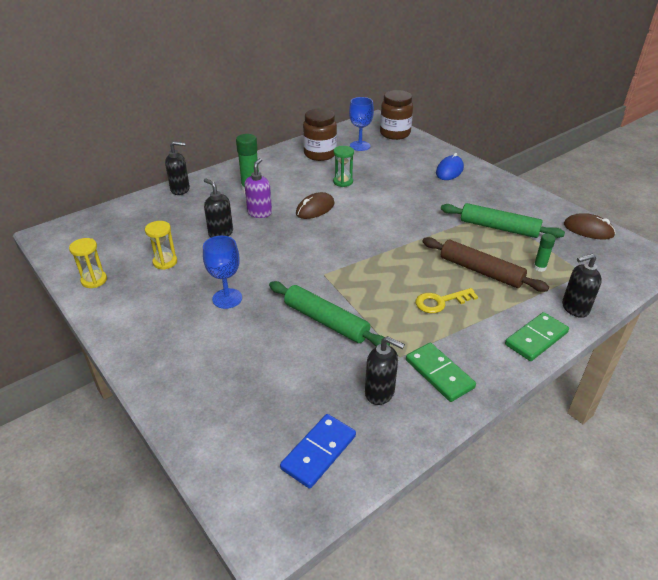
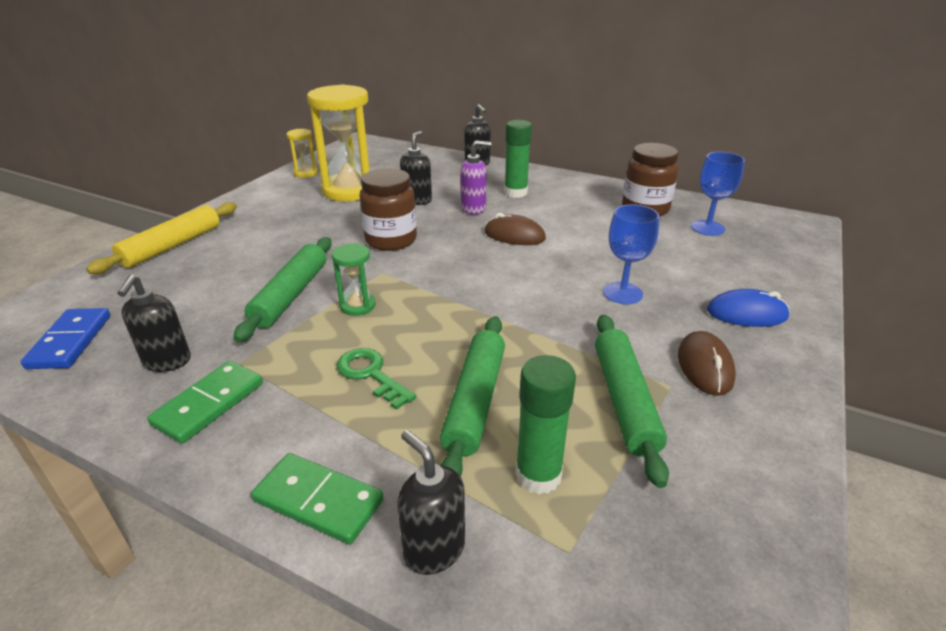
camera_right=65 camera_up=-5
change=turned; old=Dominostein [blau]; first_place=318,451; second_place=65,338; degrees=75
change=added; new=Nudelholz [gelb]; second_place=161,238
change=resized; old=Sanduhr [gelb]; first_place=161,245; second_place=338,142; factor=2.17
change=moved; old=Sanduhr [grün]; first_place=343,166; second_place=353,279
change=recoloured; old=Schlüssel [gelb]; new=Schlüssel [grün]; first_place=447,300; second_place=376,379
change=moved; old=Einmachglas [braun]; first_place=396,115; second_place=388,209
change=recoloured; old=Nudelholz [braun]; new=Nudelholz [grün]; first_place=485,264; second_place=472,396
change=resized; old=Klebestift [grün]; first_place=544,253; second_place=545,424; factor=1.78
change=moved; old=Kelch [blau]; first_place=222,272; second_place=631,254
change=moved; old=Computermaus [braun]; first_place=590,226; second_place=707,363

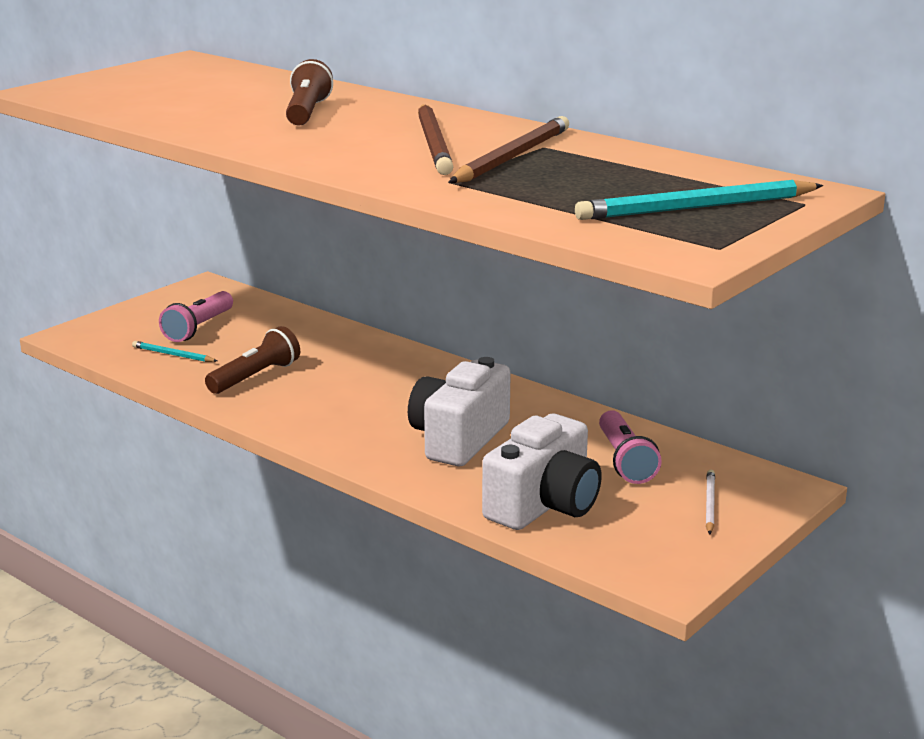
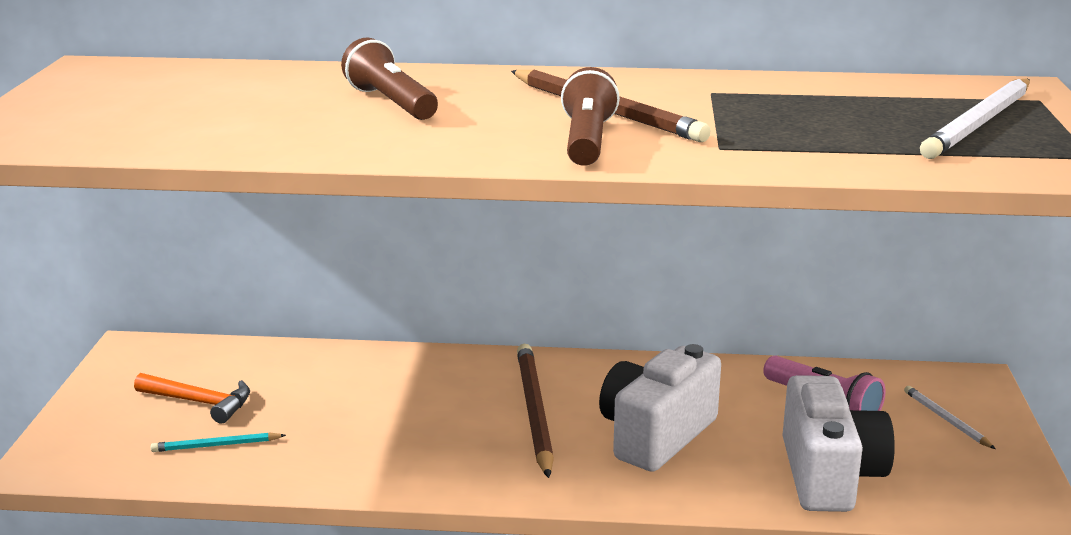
camera_right=-35 camera_up=0
change=replaced; old=Taschenlampe [rosa]; new=Hammer [orange]; first_place=196,316; second_place=192,398
change=moved; old=Bleistift [braun]; first_place=509,149; second_place=535,411
change=moved; old=Taschenlampe [braun]; first_place=252,360; second_place=590,116
change=turned; old=Kamera [weiß]; first_place=459,411; second_place=660,408; degrees=45
change=recoloured; old=Bleistift [türkis]; new=Bleistift [weiß]; first_place=699,200; second_place=975,118

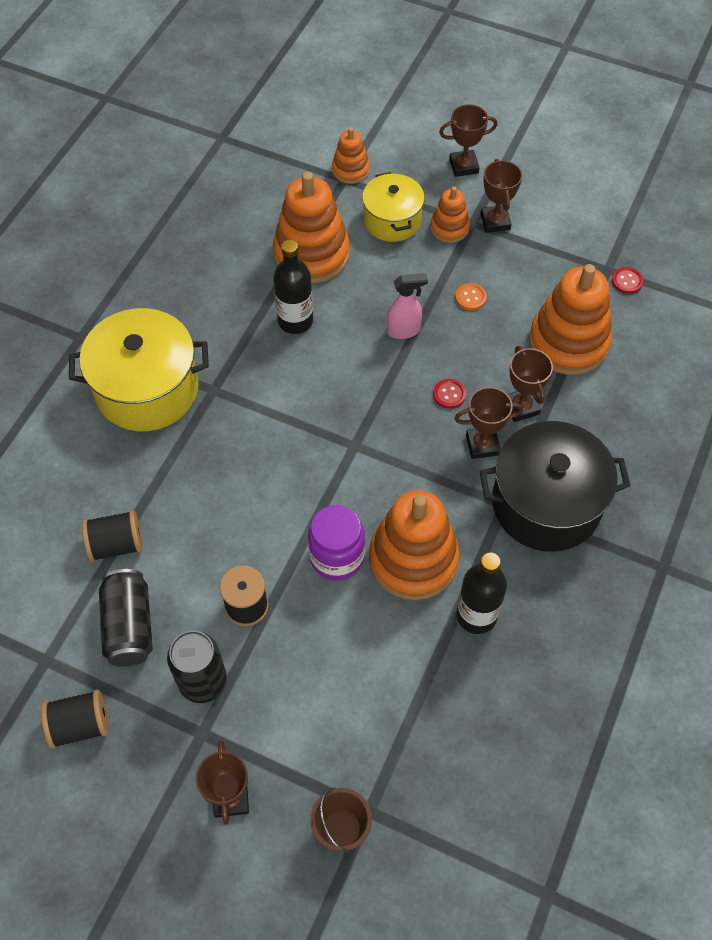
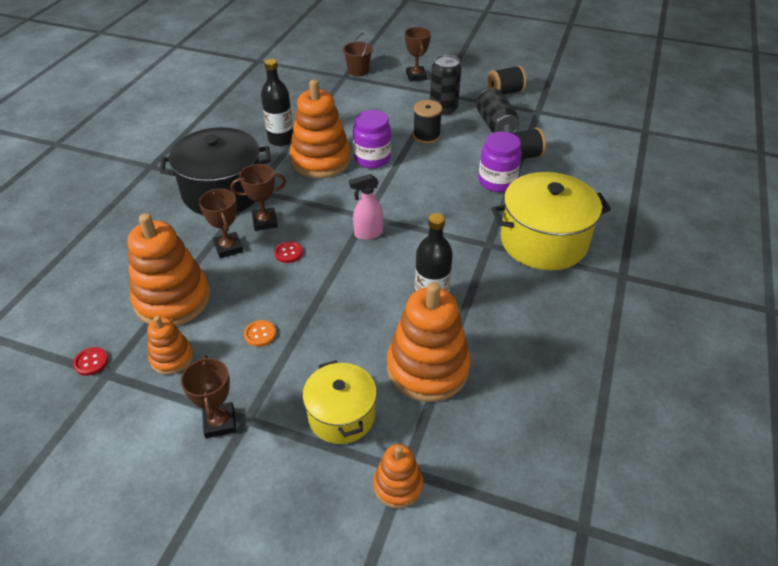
camera_right=175 camera_up=-15
change=moved; old=Stapelspielzeug [orange]; first_place=450,215; second_place=170,345
change=moved; old=Sprühflasche [rosa]; first_place=407,306; second_place=366,207
change=added; new=Einmachglas [lila]; second_place=500,161
change=removed; old=Pokal [braun]; first_place=468,140

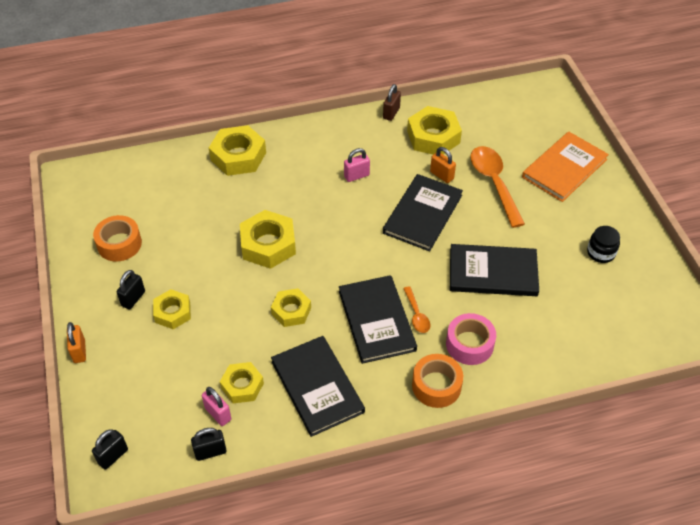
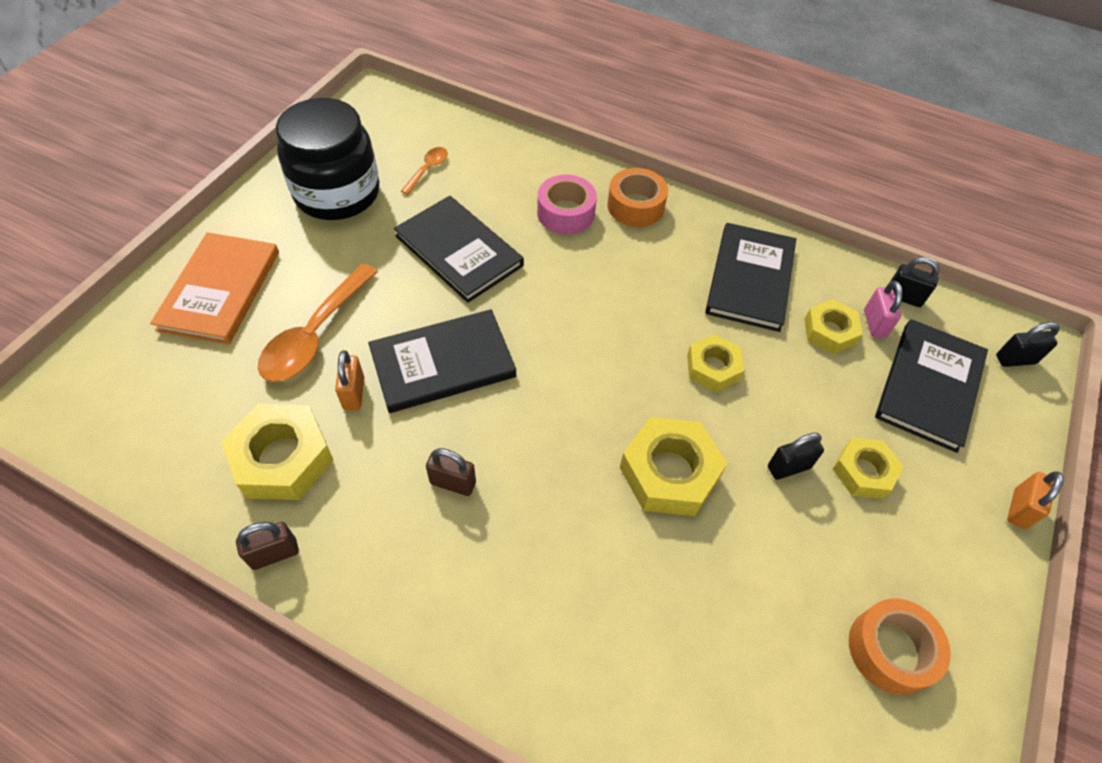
camera_right=-140 camera_up=5
change=turned; old=Buch [orange]; first_place=565,166; second_place=214,288; degrees=-75
change=resized; old=Einmachglas [schwarz]; first_place=603,244; second_place=327,159; factor=2.31
change=moved; old=Löffel [orange]; first_place=416,309; second_place=424,171
change=recoloured; old=Vorhängeschloss [rosa]; new=Vorhängeschloss [braun]; first_place=357,165; second_place=451,472
change=moved; old=Vorhängeschloss [schwarz]; first_place=131,290; second_place=796,456
change=moved; old=Buch [schwarz]; first_place=378,319; second_place=931,386
change=removed; old=Sechskantmutter [gelb]; first_place=237,150

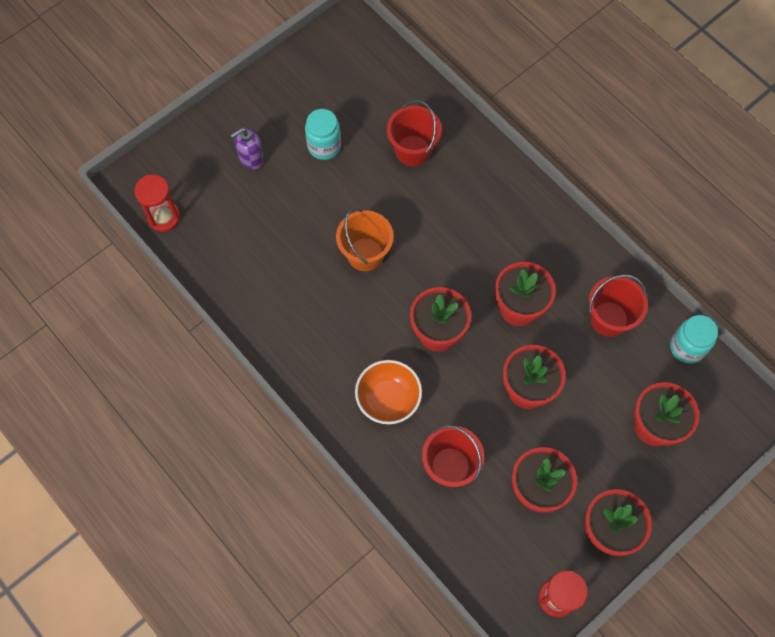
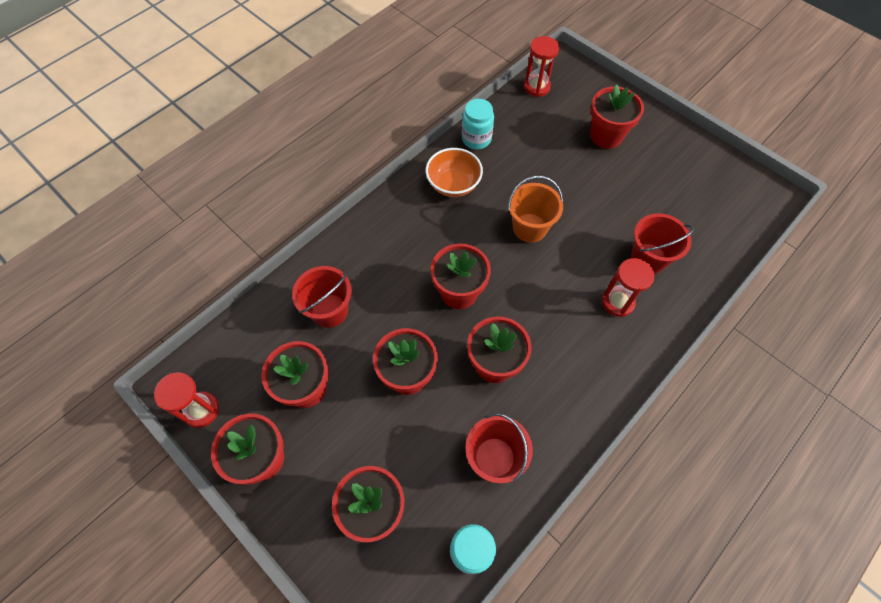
camera_right=85 camera_up=-5
change=moved; old=Schüssel [orange]; first_place=388,392; second_place=454,172
change=moved; old=Einmachglas [türkis]; first_place=323,134; second_place=478,124
change=replaced; old=Seifenspender [lila]; new=Blumentopf [rot]; first_place=247,148; second_place=617,116
change=added; new=Sanduhr [rot]; second_place=628,287

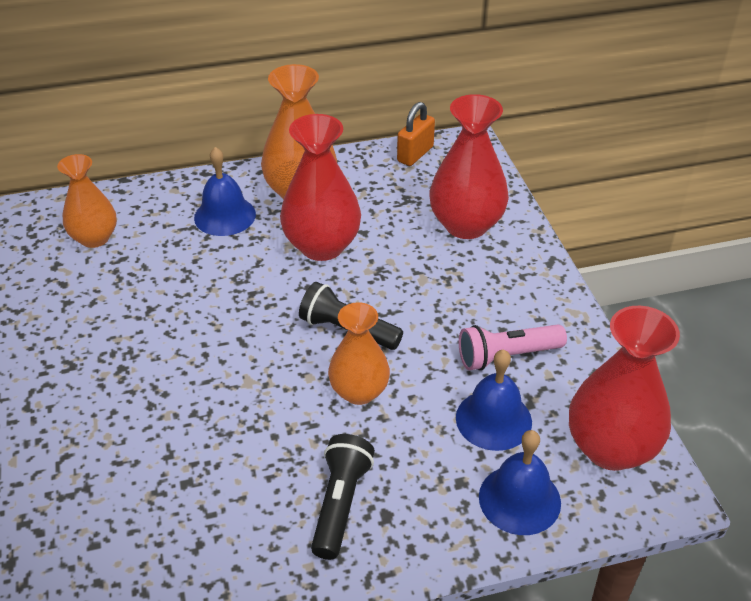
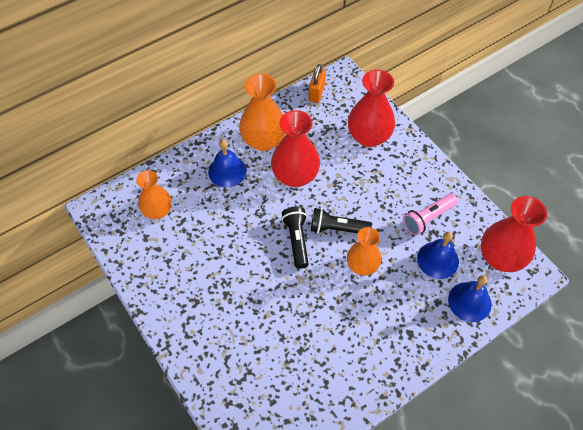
camera_right=-20 camera_up=15
change=moved; old=Taschenlampe [schwarz]; first_place=343,497; second_place=295,237

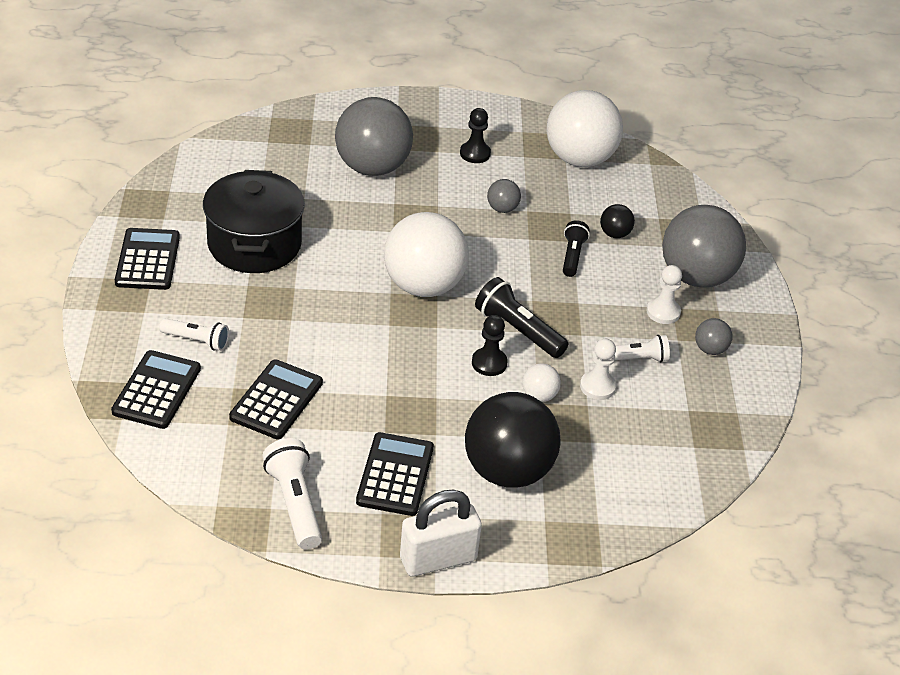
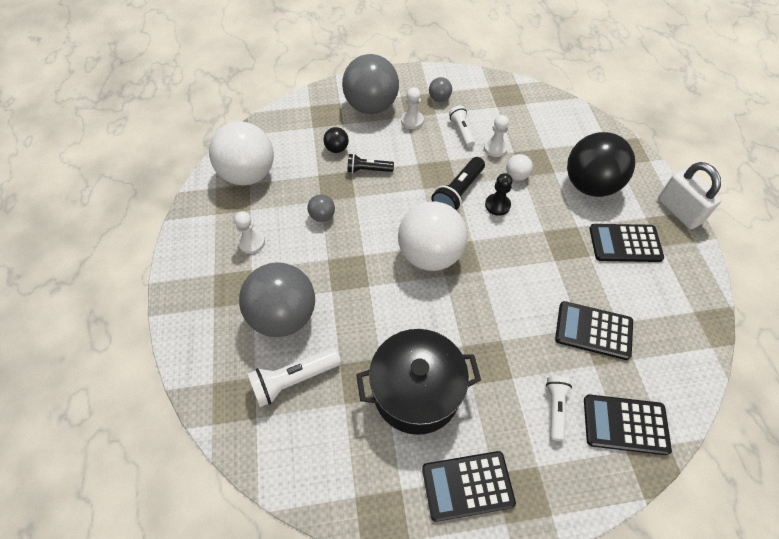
camera_right=-95 camera_up=15
change=recoloured; old=Bauer [schwarz]; new=Bauer [weiß]; first_place=475,135; second_place=249,232
change=moved; old=Taschenlampe [weiß]; first_place=292,493; second_place=294,377

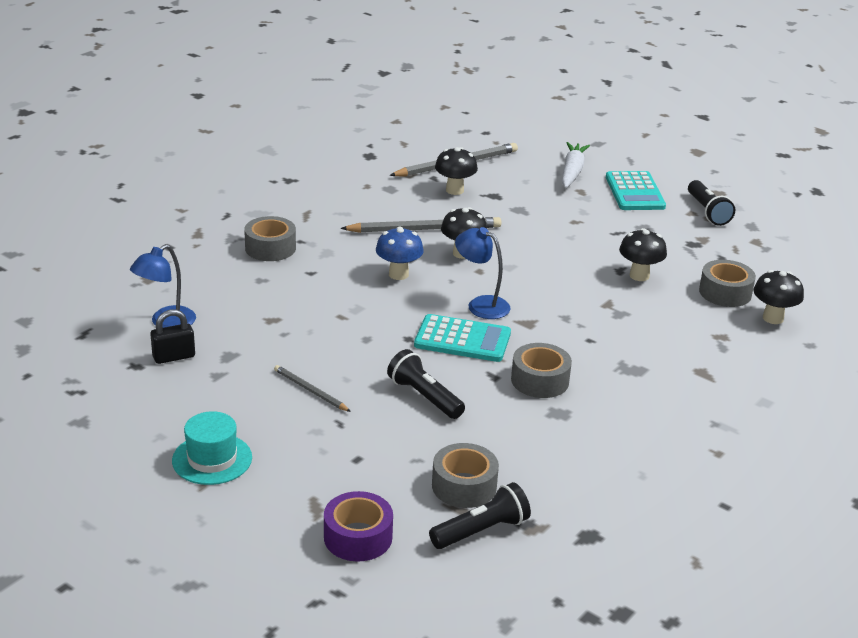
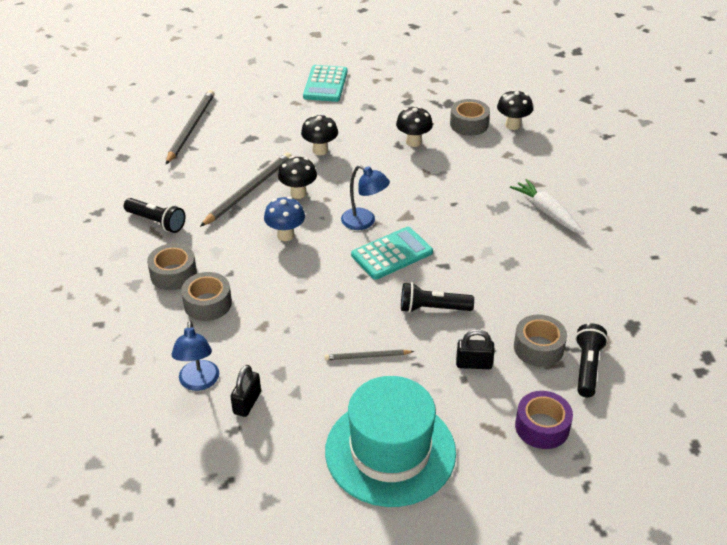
camera_right=-45 camera_up=10
change=moved; old=Taschenlampe [schwarz]; first_place=711,203; second_place=154,215
change=moved; old=Klebeband [grau]; first_place=541,370; second_place=206,296
change=moved; old=Pilz [schwarz]; first_place=456,171; second_place=319,135
change=turned; old=Taschenrechner [türkis]; first_place=636,190; second_place=325,83; degrees=60
change=resized; old=Hut [türkis]; first_place=212,448; second_place=390,441; factor=1.92
change=turned; old=Lampe [blau]; first_place=483,273; second_place=365,197; degrees=-135
change=added; new=Vorhängeschloss [schwarz]; second_place=475,349
change=moved; old=Karotte [weiß]; first_place=576,165; second_place=547,206

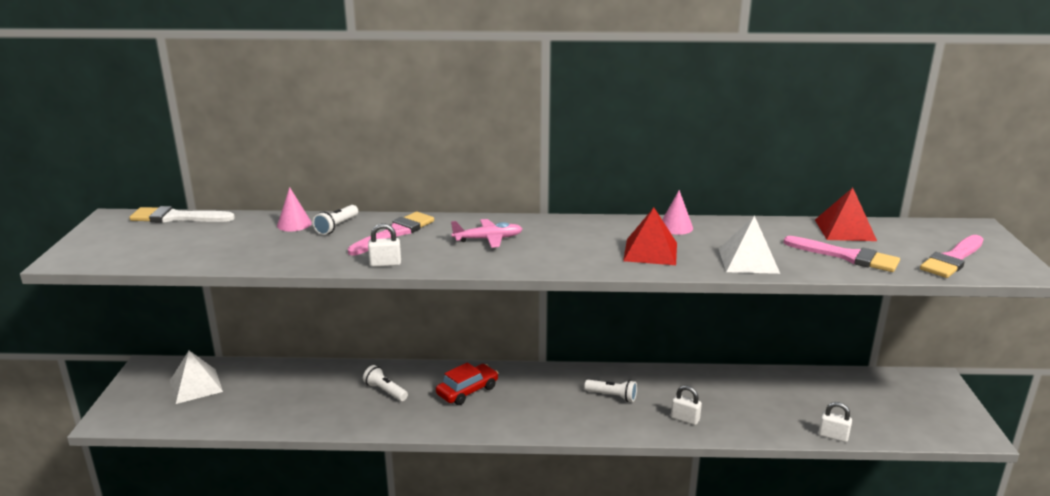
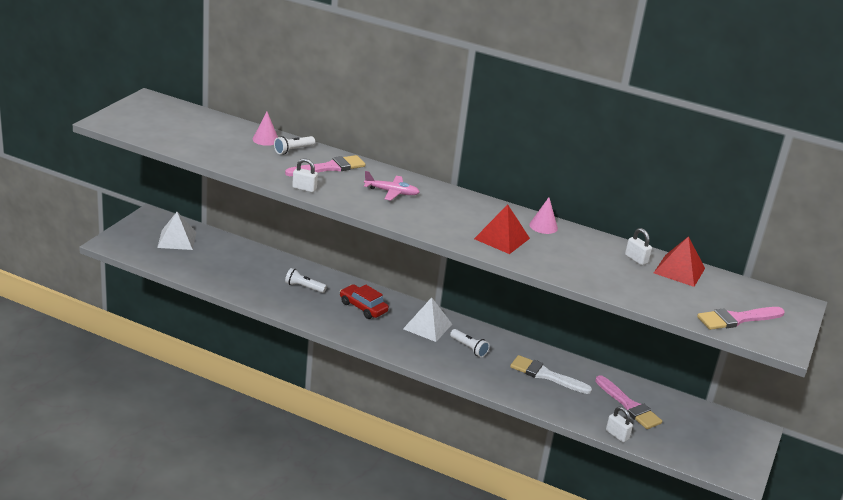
camera_right=20 camera_up=5
change=turned; old=Taschenlampe [weiß]; first_place=385,383; second_place=306,280; degrees=-45
change=turned; old=Auto [rot]; first_place=467,383; second_place=364,301; degrees=-120
change=moved; old=Pyramide [weiß]; first_place=749,244; second_place=427,319
change=moved; old=Pinsel [weiß]; first_place=182,214; second_place=551,374
change=moved; old=Pinsel [rosa]; first_place=841,254; second_place=628,402
change=moved; old=Vorhängeschloss [weiß]; first_place=686,405; second_place=638,246

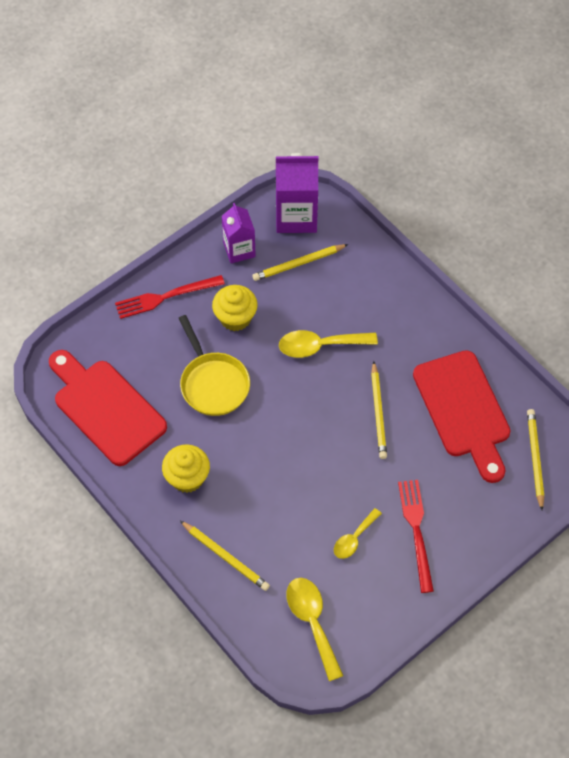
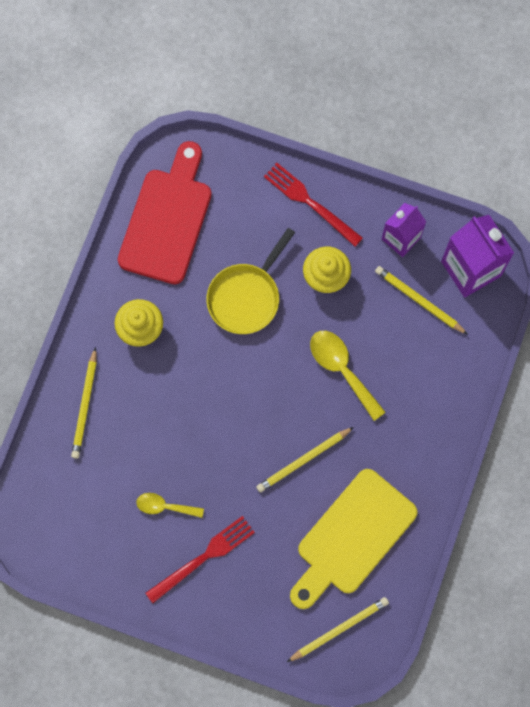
camera_right=60 camera_up=15
change=recoloured; old=Schneidebrett [rot]; new=Schneidebrett [gelb]; first_place=461,416; second_place=354,539
change=removed; old=Löffel [gelb]; first_place=314,629

